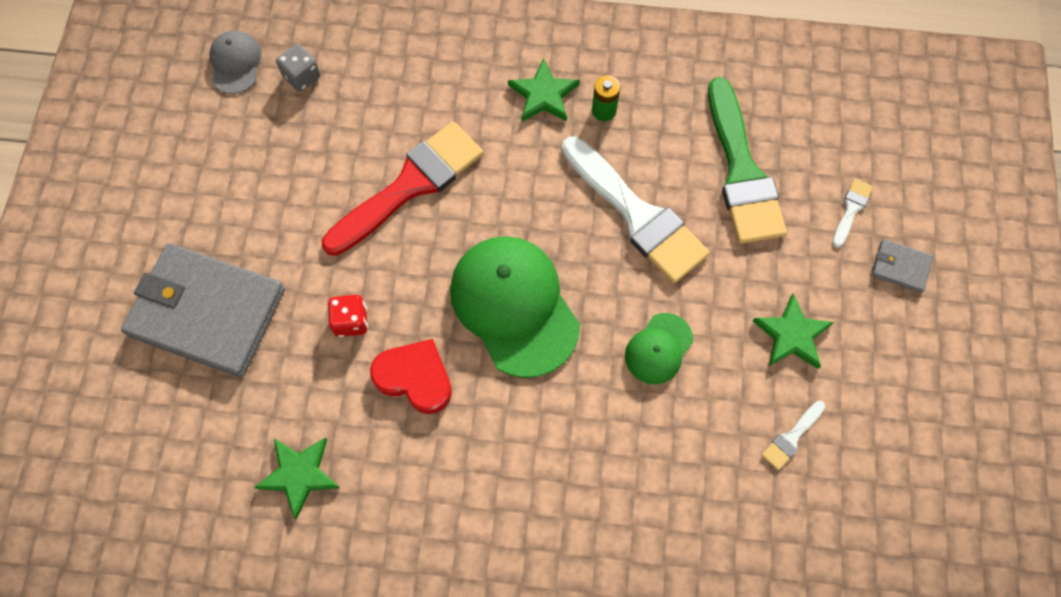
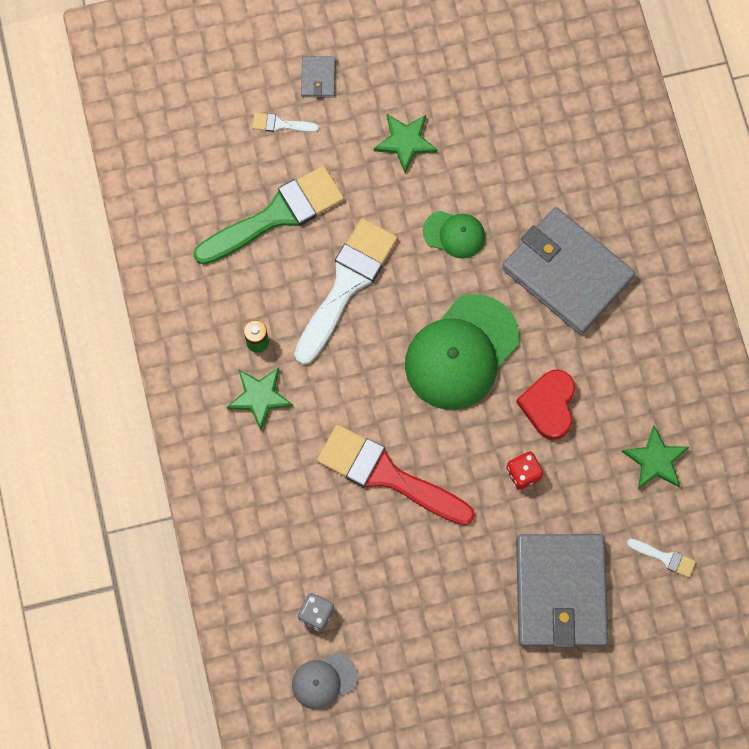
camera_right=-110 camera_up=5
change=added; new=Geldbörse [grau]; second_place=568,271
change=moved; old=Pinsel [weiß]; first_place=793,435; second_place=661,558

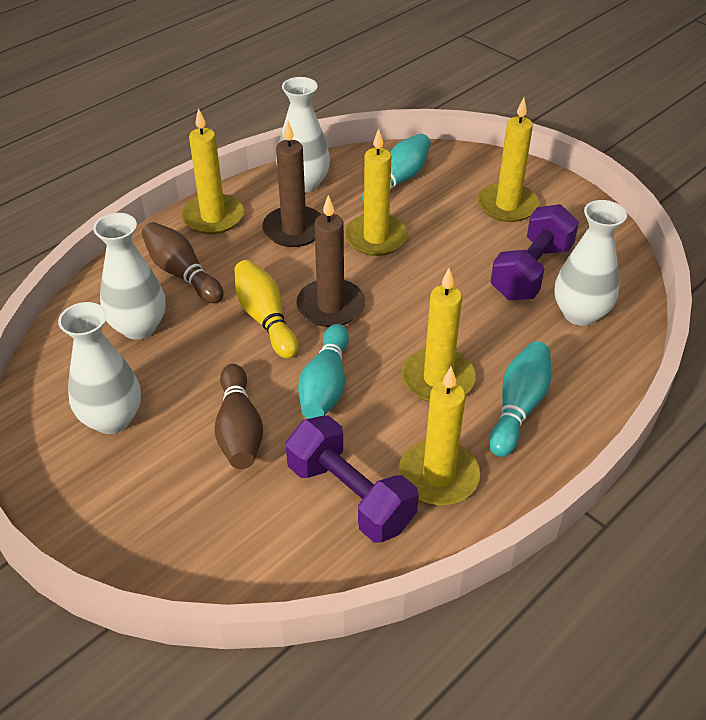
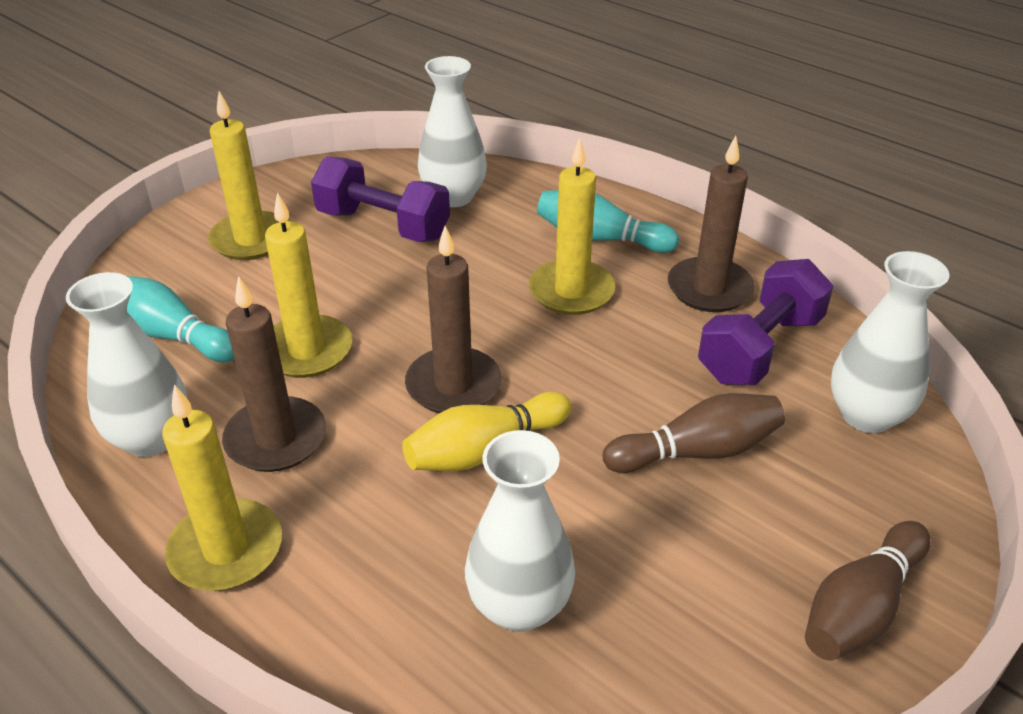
camera_right=-95 camera_up=-5
change=recoloured; old=Kerze [gelb]; new=Kerze [braun]; first_place=439,435; second_place=711,224
change=moved; old=Bowlingkegel [braun]; first_place=183,263; second_place=868,591
change=moved; old=Vase [weiß]; first_place=99,368; second_place=890,342
change=removed; old=Bowlingkegel [türkis]; first_place=323,371

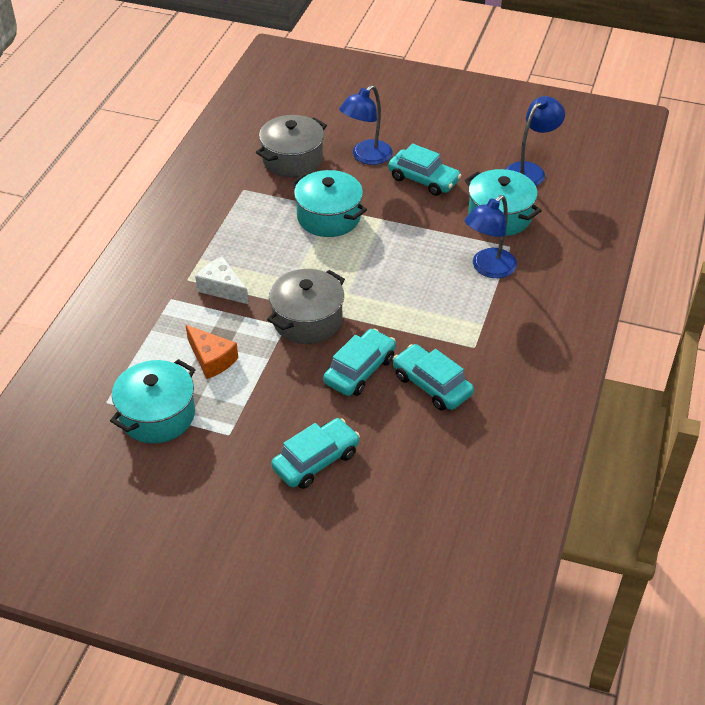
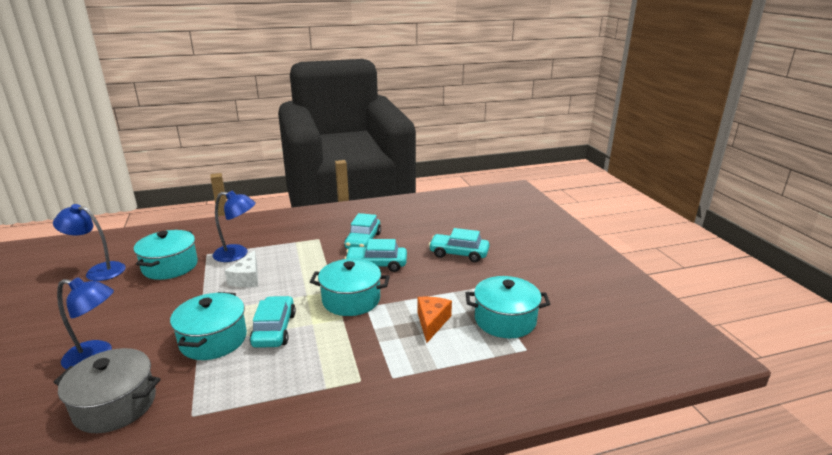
camera_right=-125 camera_up=-20
change=moved; old=Käse [weiß]; first_place=222,280; second_place=241,268
change=moved; old=Auto [türkis]; first_place=425,169; second_place=272,322
change=recoloured; old=Kochtopf [grau]; new=Kochtopf [türkis]; first_place=306,306; second_place=350,287

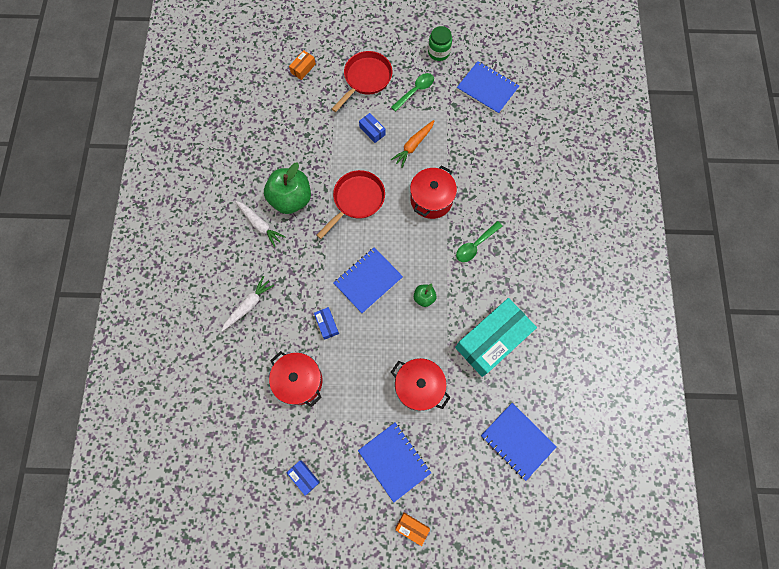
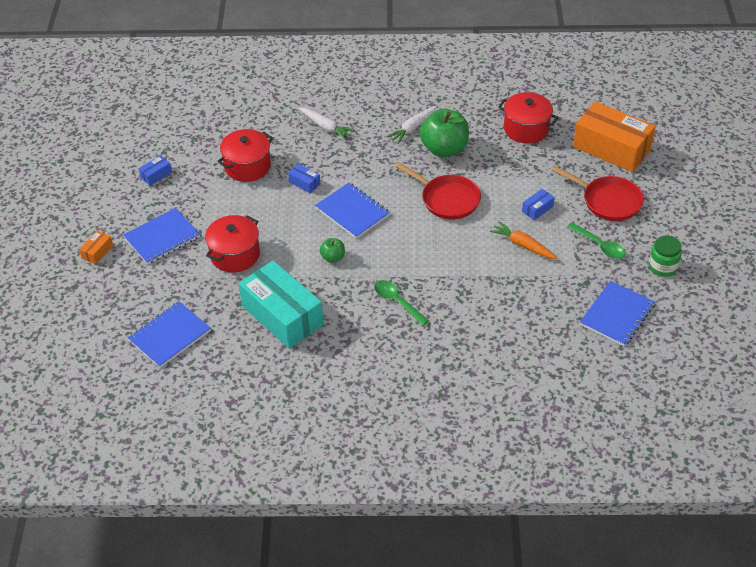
camera_right=90 camera_up=-25
change=turned; old=Schachtel [blau]; first_place=326,323; second_place=304,178; degrees=60
change=moved; old=Kochtopf [rot]; first_place=433,192; second_place=528,118
change=resized; old=Schachtel [orange]; first_place=302,65; second_place=614,136; factor=2.47

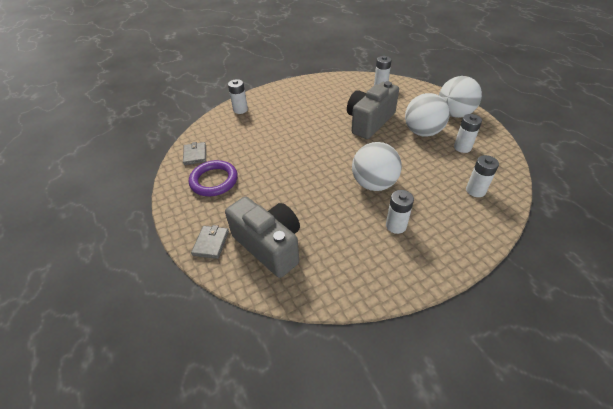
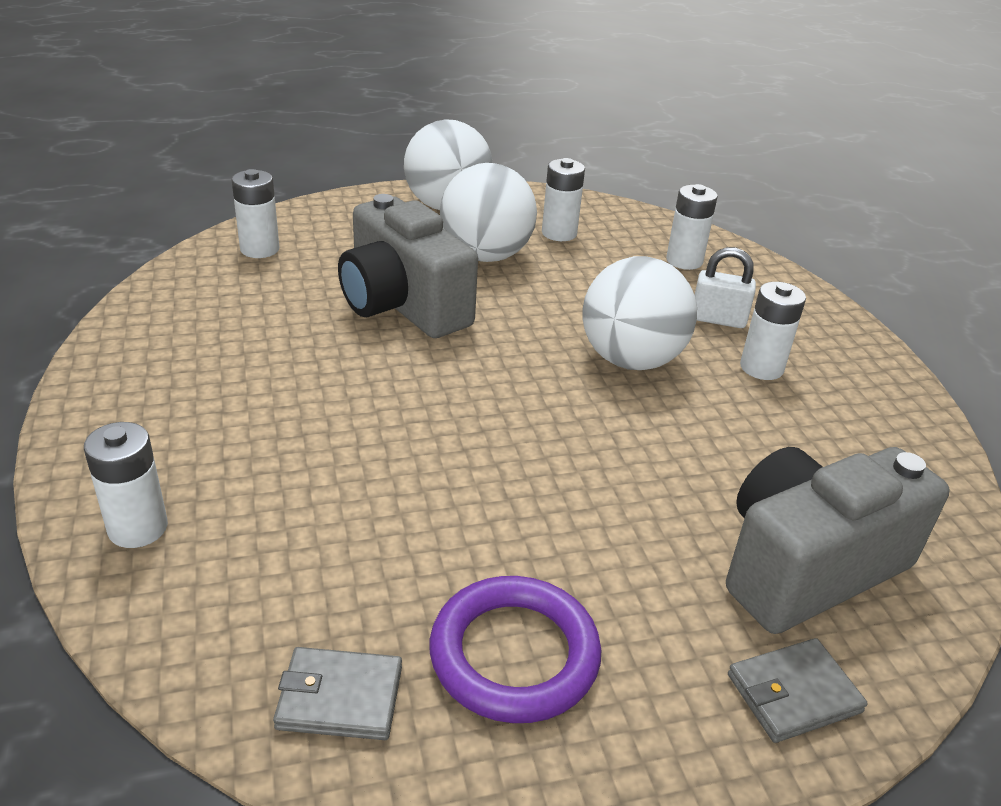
camera_right=-80 camera_up=-10
change=added; new=Vorhängeschloss [weiß]; second_place=725,287
change=turned; old=Geldbörse [grau]; first_place=210,242; second_place=798,690; degrees=-45

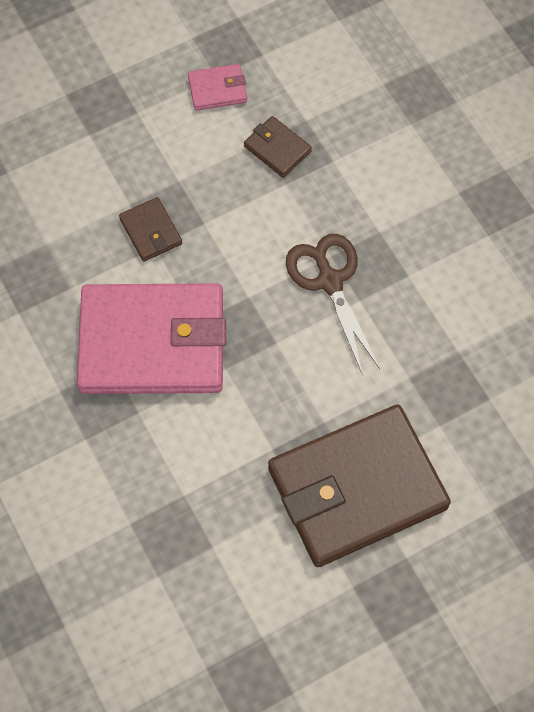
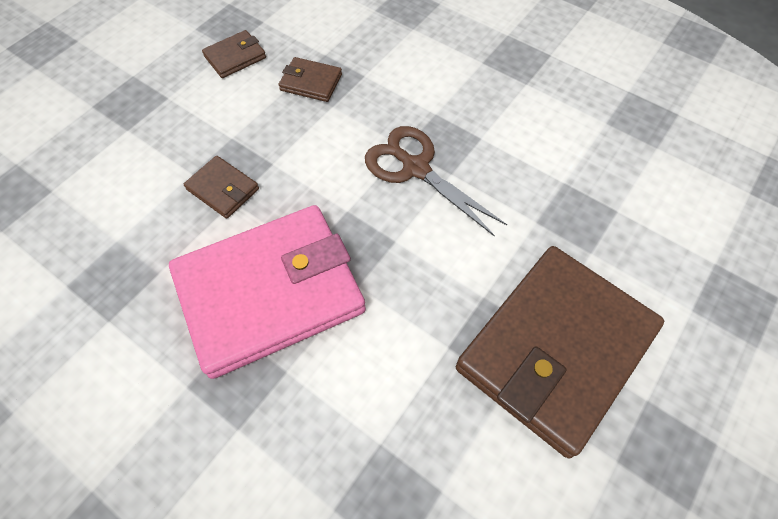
camera_right=-25 camera_up=-5
change=recoloured; old=Geldbörse [rosa]; new=Geldbörse [braun]; first_place=217,87; second_place=234,54

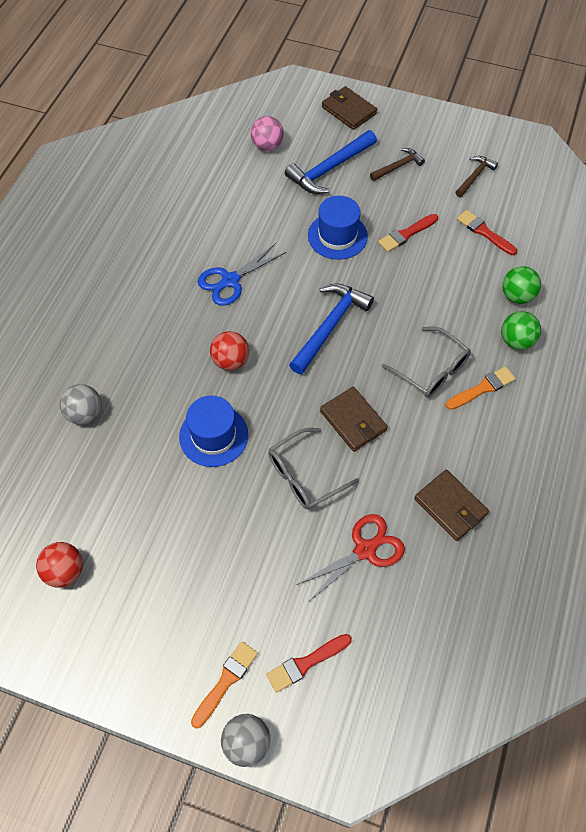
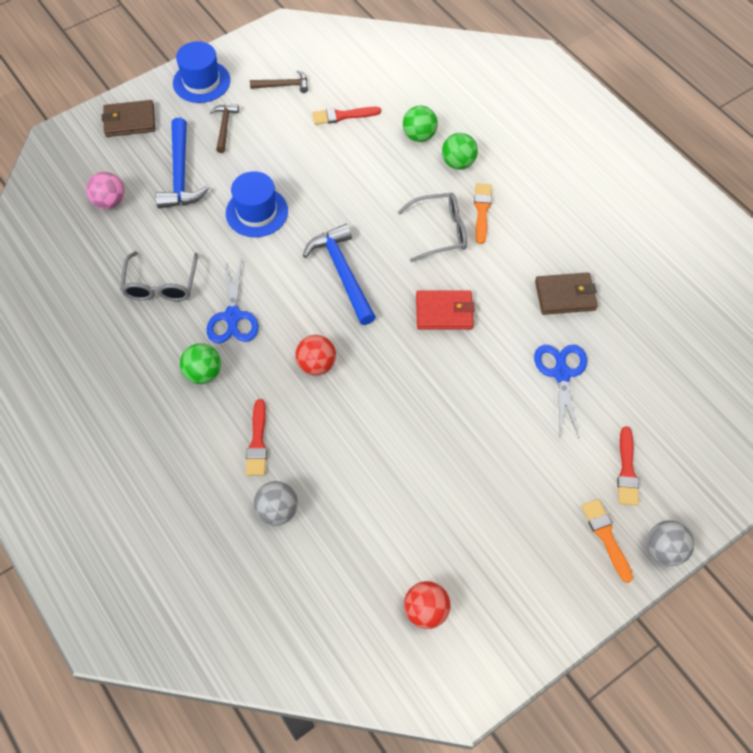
camera_right=-55 camera_up=0
change=moved; old=Brille [grau]; first_place=313,469; second_place=159,276
change=moved; old=Hut [blau]; first_place=213,431; second_place=201,72
change=added; new=Ball [grün]; second_place=200,363
change=moved; old=Pinsel [rot]; first_place=408,233; second_place=256,437
change=turned; old=Hammer [braun]; first_place=477,176; second_place=279,81; degrees=105
change=recoloured; old=Geldbörse [braun]; new=Geldbörse [rot]; first_place=354,419; second_place=445,310
change=recoloured; old=Schere [rot]; new=Schere [blau]; first_place=351,557; second_place=560,391

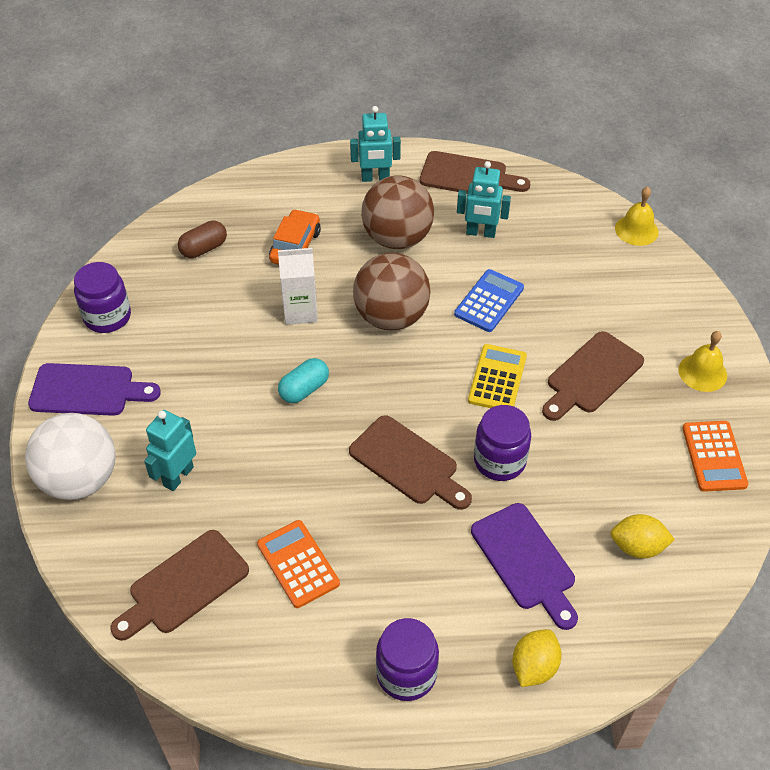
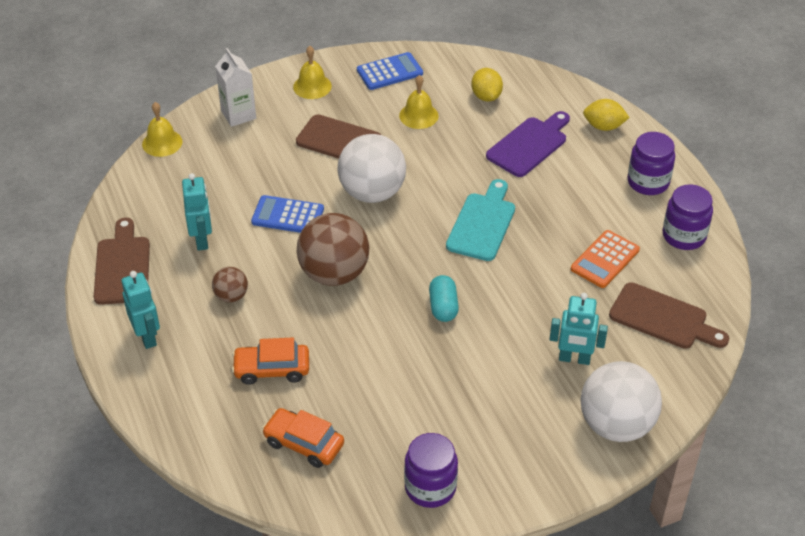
camera_right=-110 camera_up=-5
change=resized; old=Ball [braun]; first_place=397,212; second_place=230,285; factor=0.49
change=moved; old=Getränkekarton [weiß]; first_place=298,286; second_place=235,87
change=replaced; old=Kapsel [braun]; new=Auto [orange]; first_place=202,239; second_place=303,438
change=replaced; old=Taschenrechner [gelb]; new=Ball [weiß]; first_place=497,376; second_place=372,168
change=recoloured; old=Taschenrechner [orange]; new=Taschenrechner [blau]; first_place=715,456; second_place=390,71
change=added; new=Glocke [gelb]; second_place=419,102
change=turned; old=Kapsel [türkis]; first_place=303,380; second_place=444,298; degrees=60
change=recoloured; old=Schneidebrett [braun]; new=Schneidebrett [türkis]; first_place=410,462; second_place=480,220
change=moved; old=Einmachglas [lila]; first_place=502,443; second_place=688,217
change=removed; old=Schneidebrett [lila]; first_place=94,389

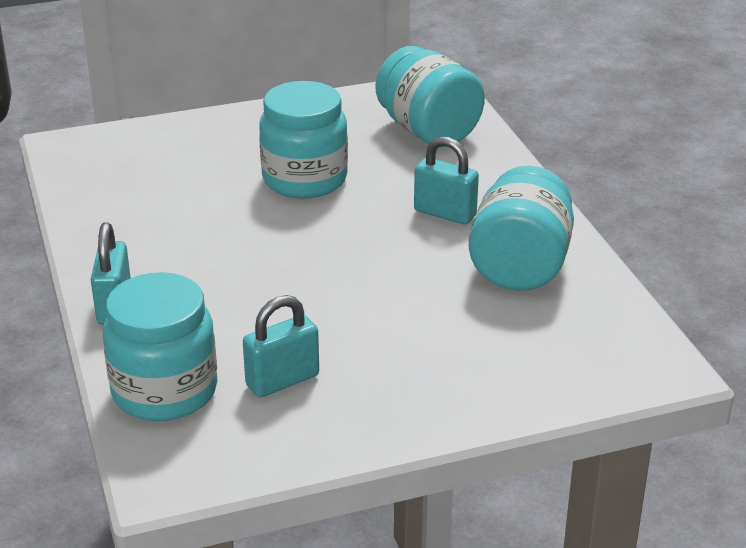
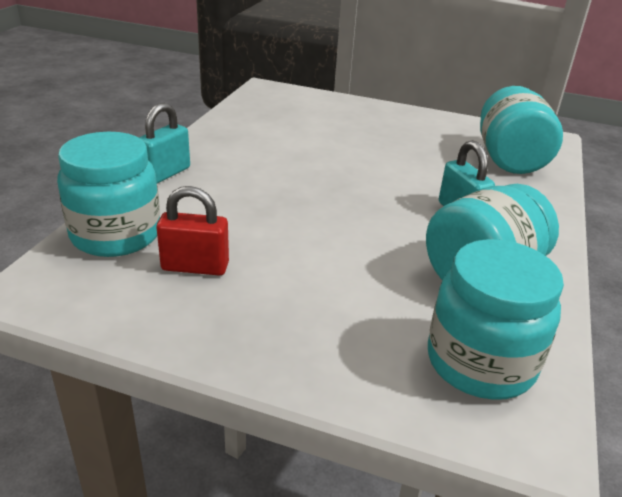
camera_right=35 camera_up=0
change=recoloured; old=Vorhängeschloss [türkis]; new=Vorhängeschloss [rot]; first_place=281,346; second_place=192,231
change=moved; old=Einmachglas [türkis]; first_place=303,140; second_place=496,319

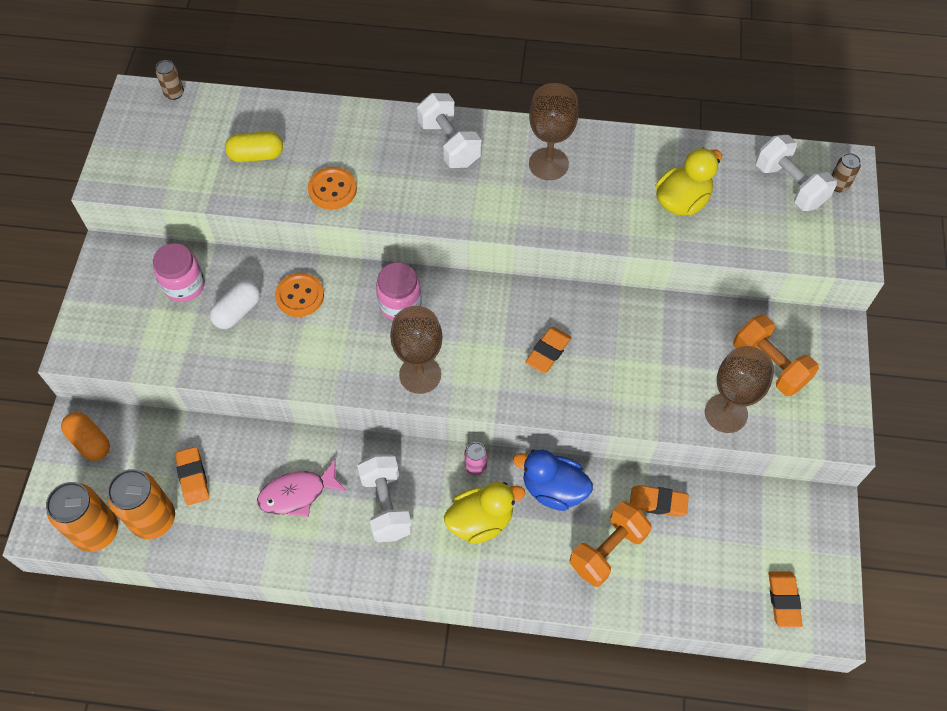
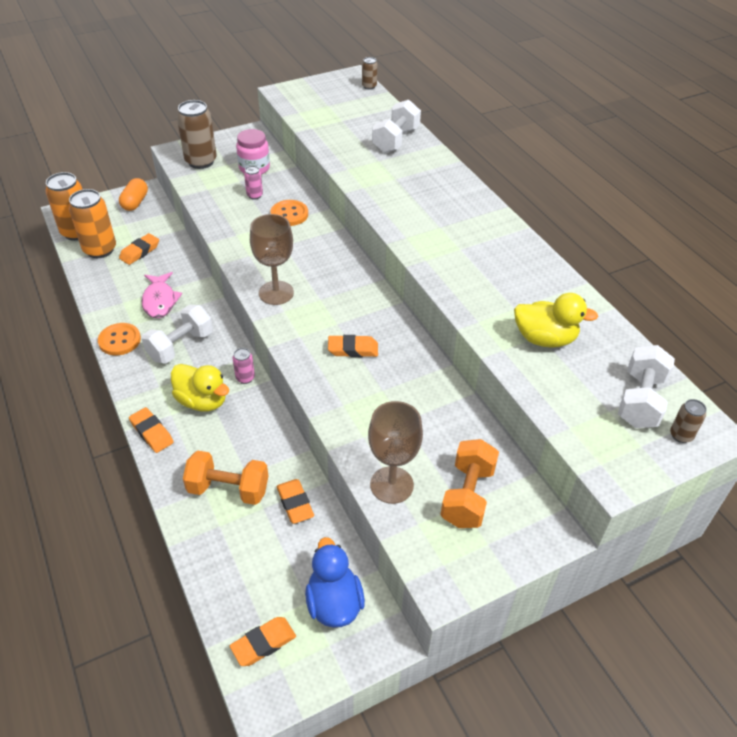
camera_right=55 camera_up=-15
change=moved; old=Knopf [orange]; first_place=332,188; second_place=119,339
change=added; new=Radiergummi [orange]; second_place=151,430
change=turned; old=Fisch [rosa]; first_place=302,488; second_place=162,295; degrees=-135
change=added; new=Dose [braun]; second_place=197,134
change=replaced; old=Kapsel [weiß]; new=Dose [rosa]; first_place=235,304; second_place=253,183
change=moved; old=Ente [blau]; first_place=553,480; second_place=335,582
change=moved; old=Hantel [weiß]; first_place=449,130; second_place=396,126
change=removed; old=Kapsel [gelb]; first_place=254,146
change=removed; old=Einmachglas [rosa]; first_place=398,291
change=removed; old=Kelch [braun]; first_place=554,131

